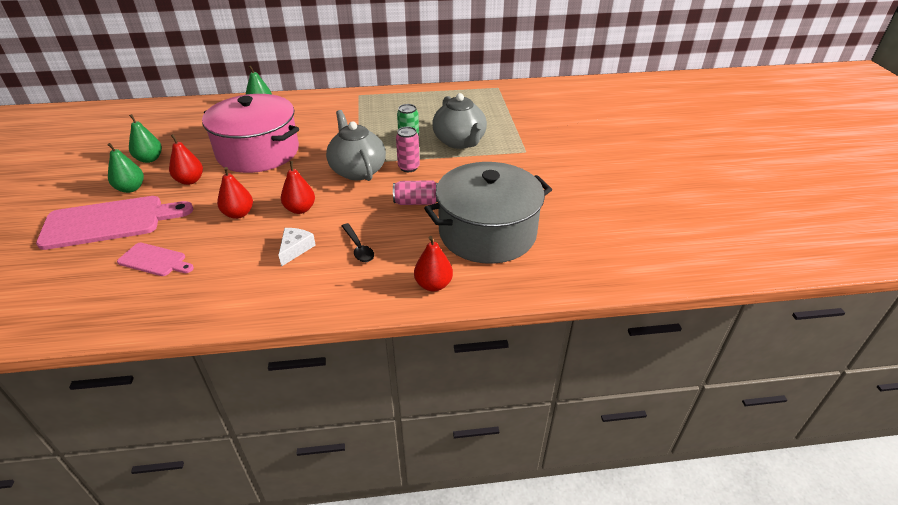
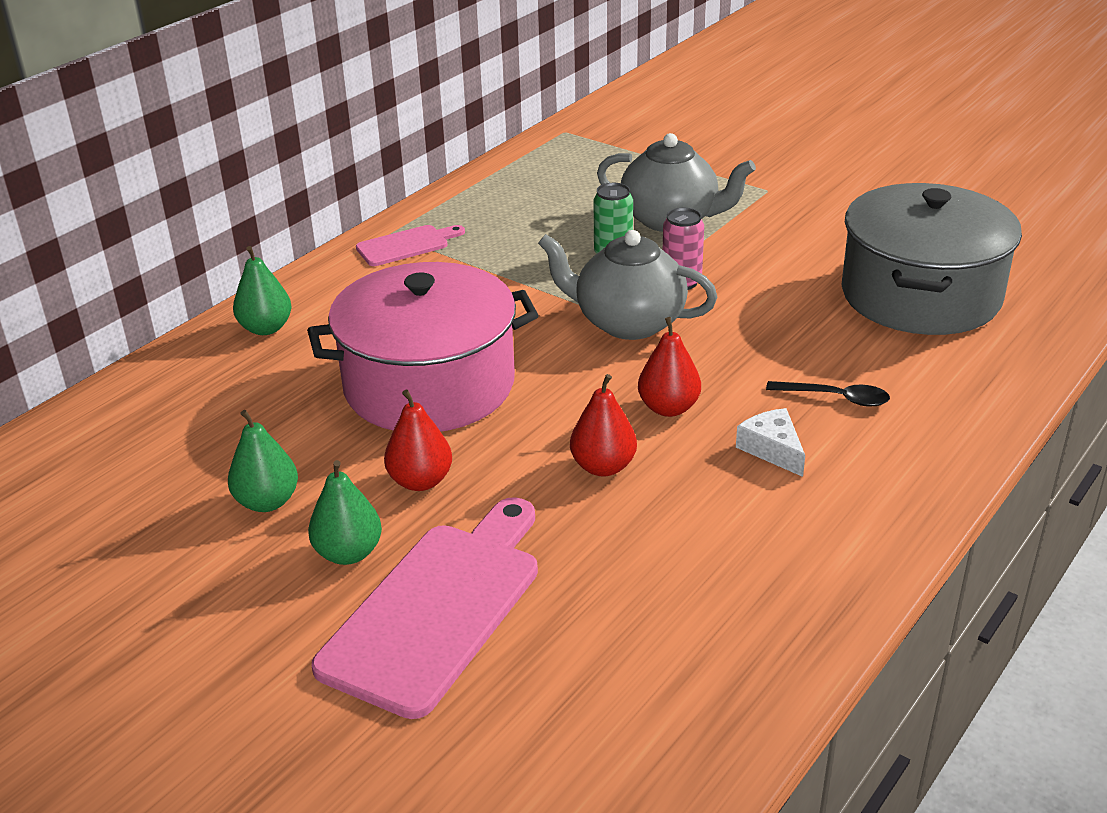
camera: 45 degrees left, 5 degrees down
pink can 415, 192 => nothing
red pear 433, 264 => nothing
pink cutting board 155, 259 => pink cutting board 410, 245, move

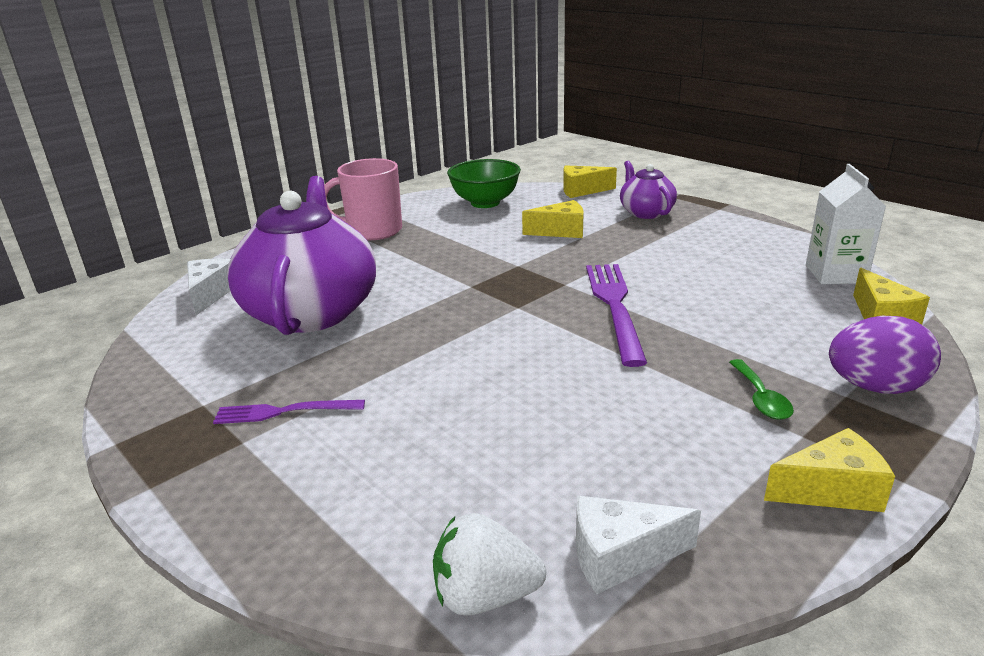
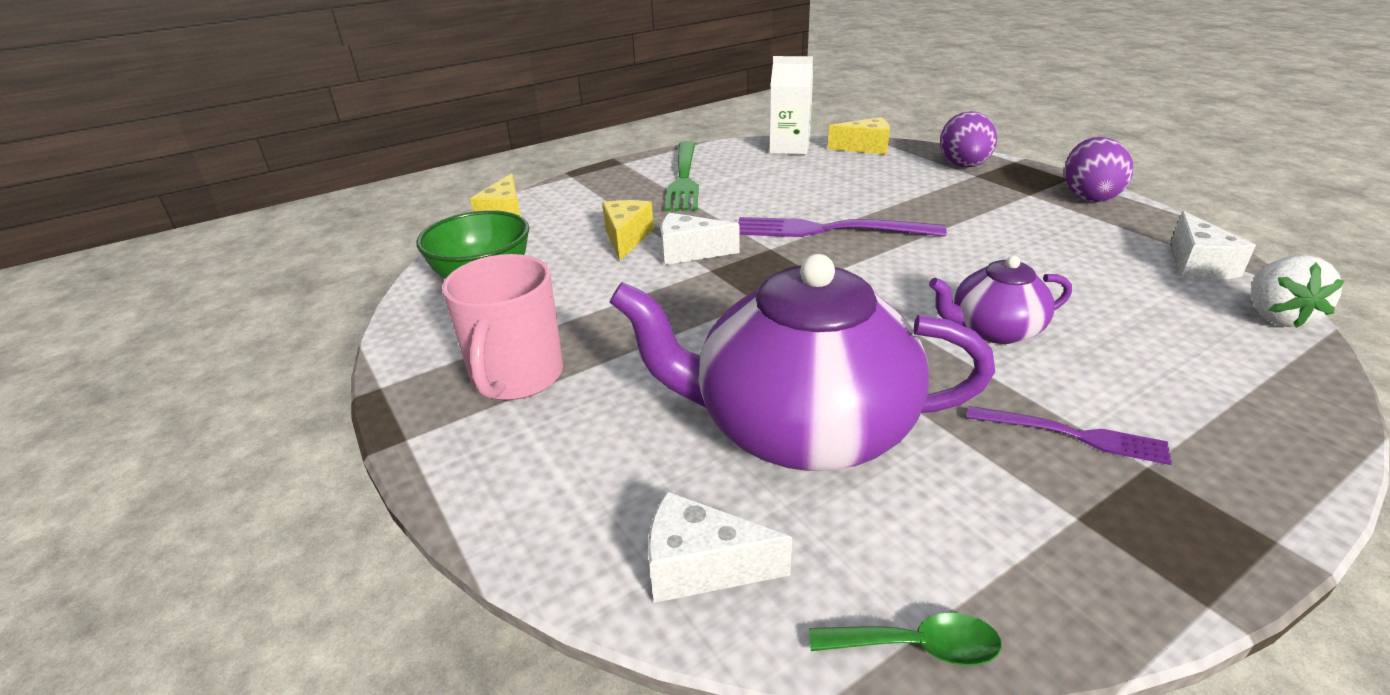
camera: 80 degrees left, 5 degrees up
purple teapot 648, 190 => purple teapot 1000, 300, move
green spoon 761, 389 => green spoon 905, 639, move
purple fork 289, 412 => purple fork 1069, 435, 75 degrees counterclockwise
yellow cheese 829, 470 => purple egg 1099, 169
nothing => green fork 682, 176
nothing => white cheese 700, 239

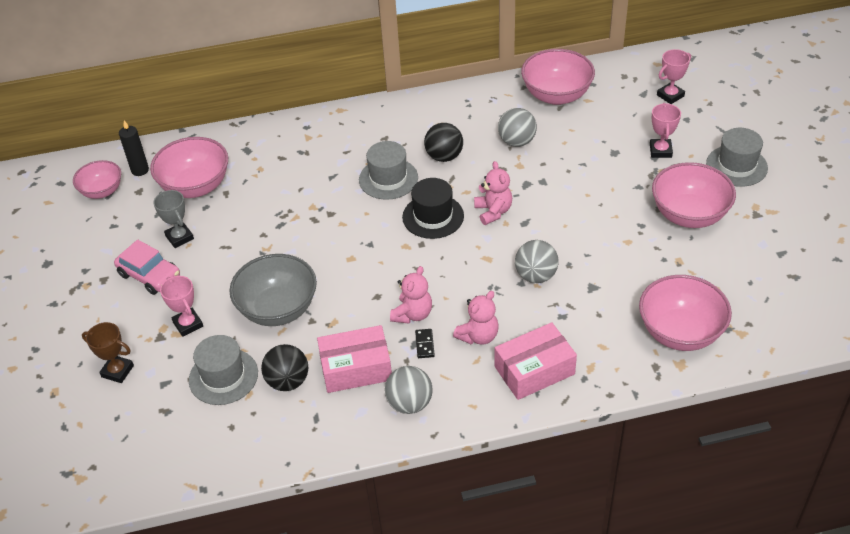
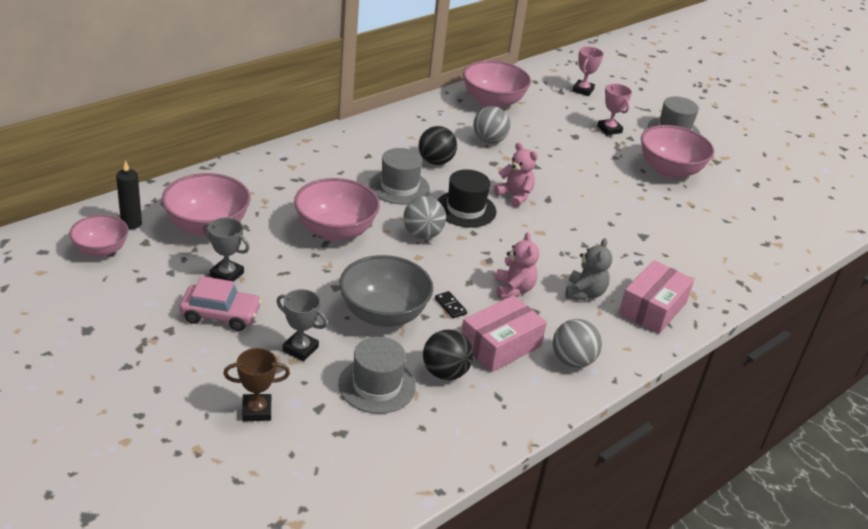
camera: 35 degrees left, 10 degrees down
grey ball 537, 261 => grey ball 424, 217, move
pink bowl 685, 313 => pink bowl 337, 209, move
pink trophy 181, 306 => grey trophy 302, 325
pink teddy bear 476, 318 => grey teddy bear 589, 269
black domino 425, 343 => black domino 451, 304, move

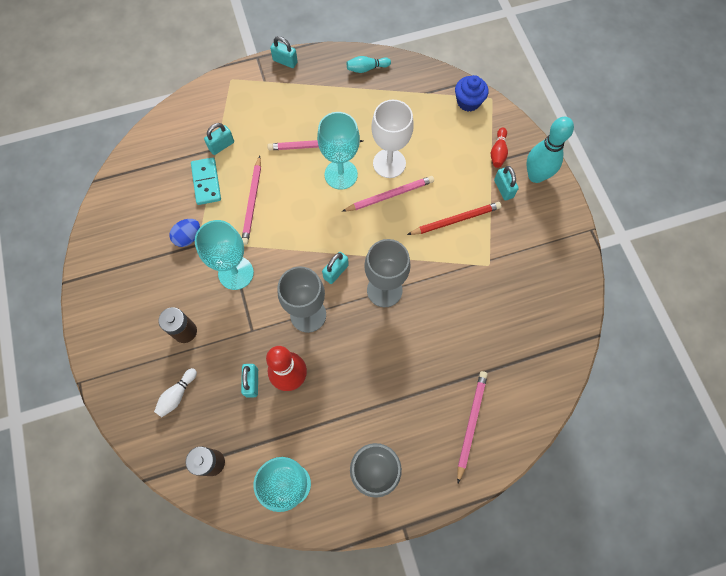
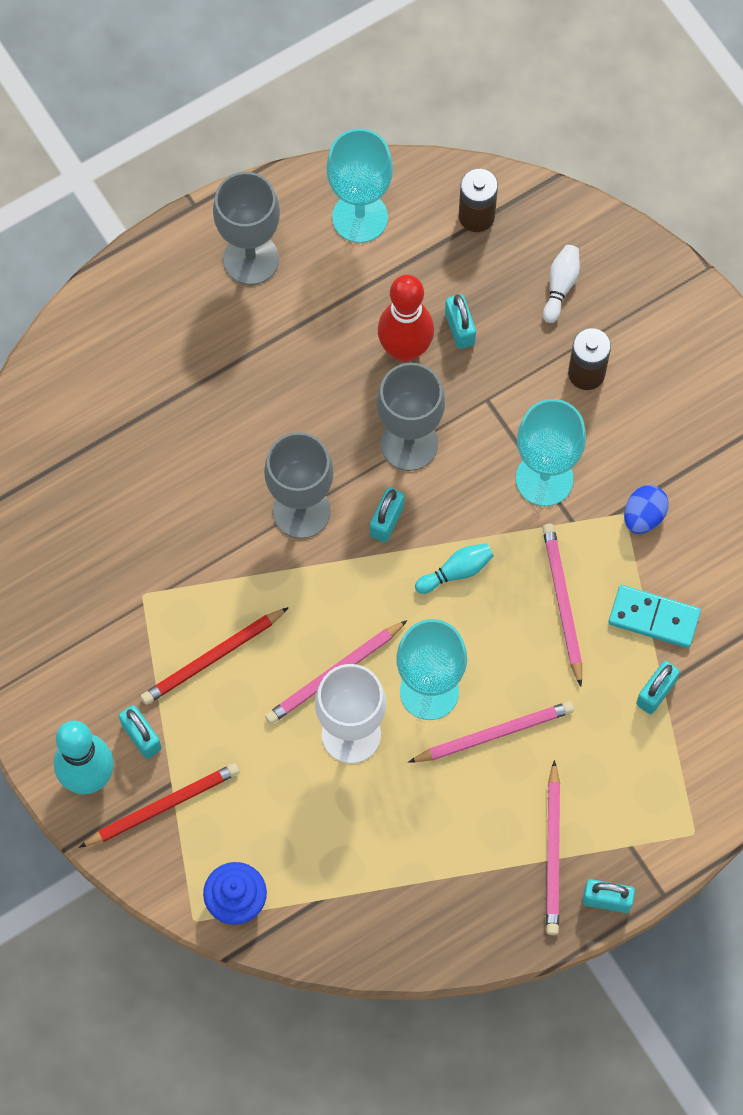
camera: 165 degrees right, 0 degrees up
turquoise bowling pin 369, 64 => turquoise bowling pin 454, 568, move
red bowling pin 499, 147 => red pencil 159, 805
turquoise domino 206, 181 => turquoise domino 654, 616, 45 degrees counterclockwise
pink pencil 472, 427 => pink pencil 553, 847, move

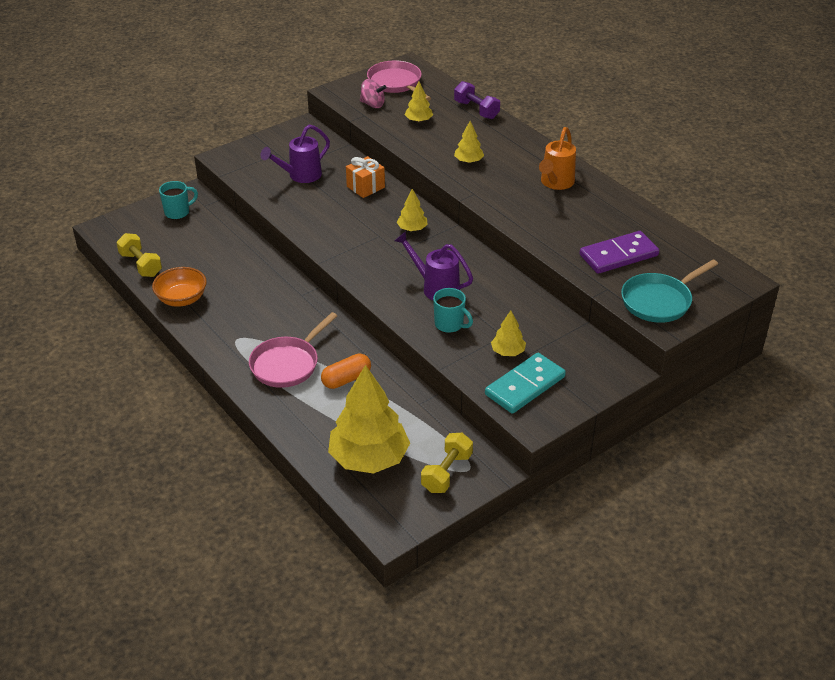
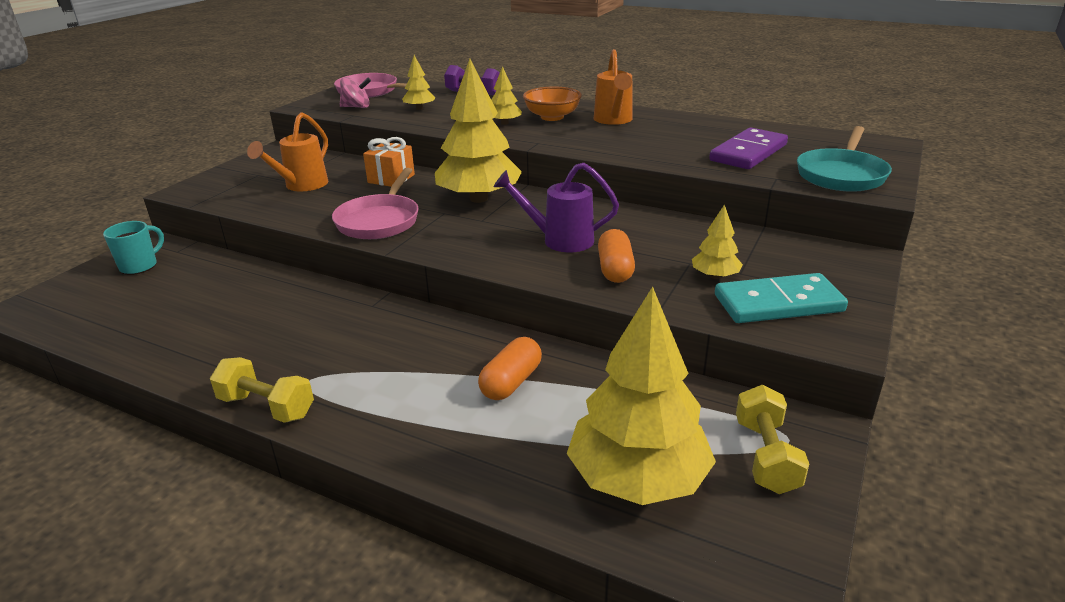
camera: 25 degrees left, 10 degrees down
purple watering can 295, 154 => orange watering can 287, 151
yellow tree 412, 210 => yellow tree 478, 131, x2.18
yellow dumbbell 139, 255 => yellow dumbbell 262, 390, move
orange bowl 179, 287 => orange bowl 552, 104, move
turquoise mug 453, 310 => orange capsule 616, 256
pink pan 293, 350 => pink pan 375, 203, move
turquoise domino 525, 383 => turquoise domino 781, 298, 60 degrees clockwise

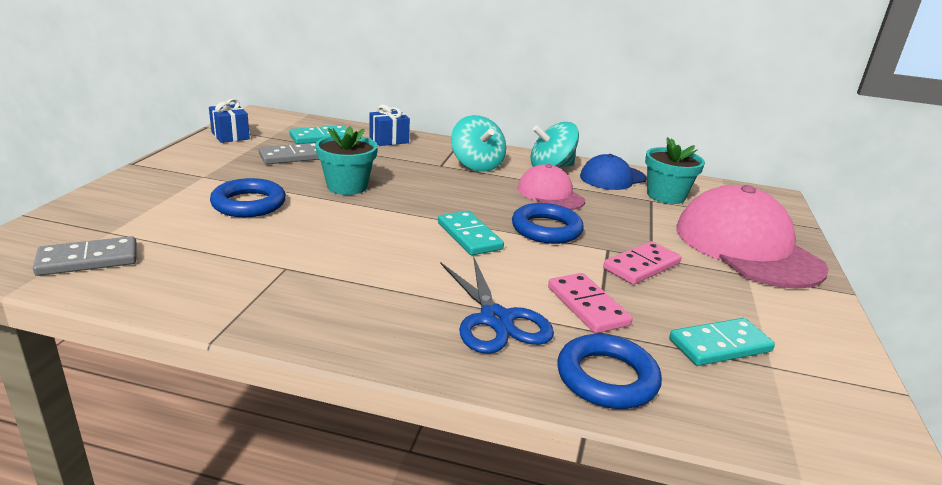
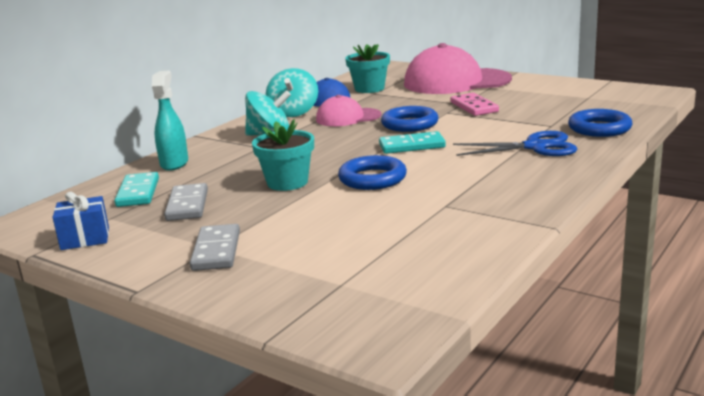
camera: 65 degrees left, 5 degrees down
blue gift 389, 125 => turquoise spray bottle 170, 121
blue ring 248, 197 => blue ring 372, 172, move
grey domino 85, 256 => grey domino 215, 247, move
pink domino 590, 303 => nothing
turquoise domino 722, 342 => nothing

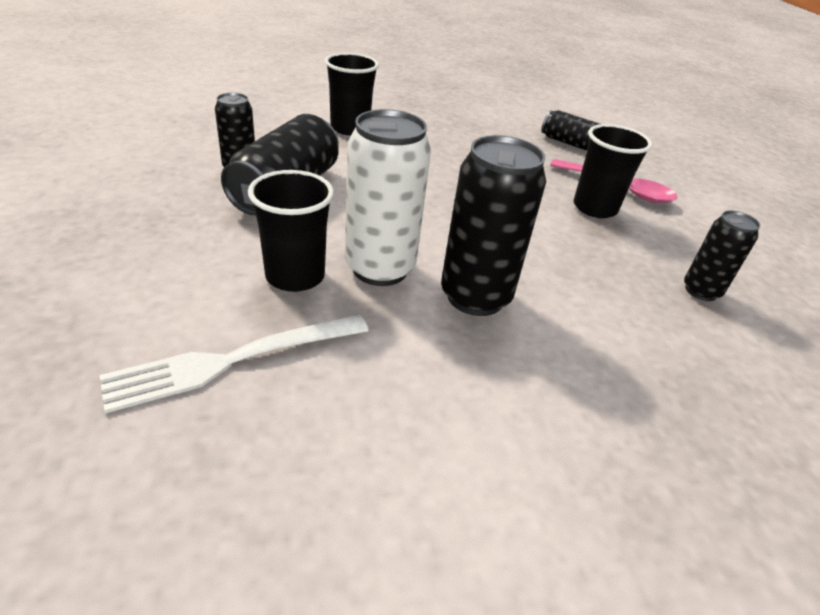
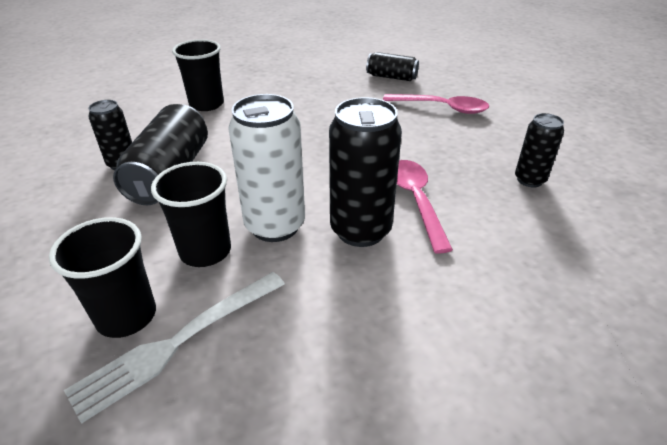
camera: 10 degrees left, 0 degrees up
black cup 613, 171 => black cup 102, 277, move
nothing => pink spoon 425, 207

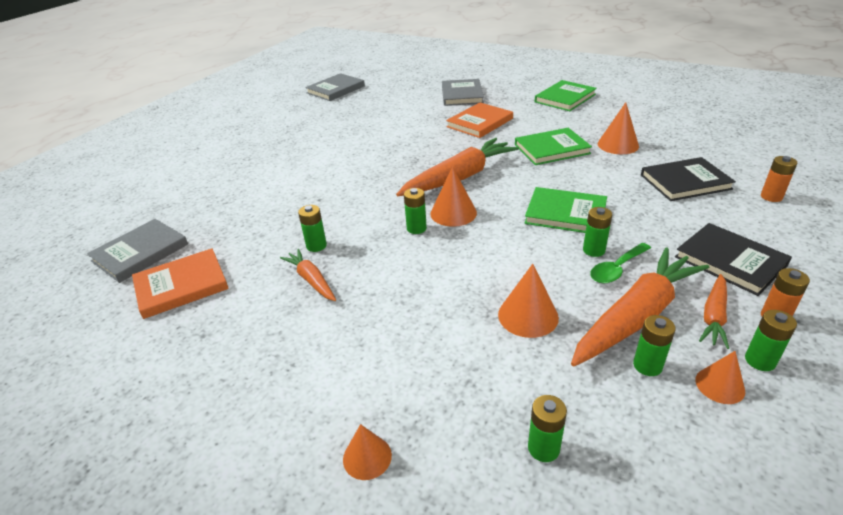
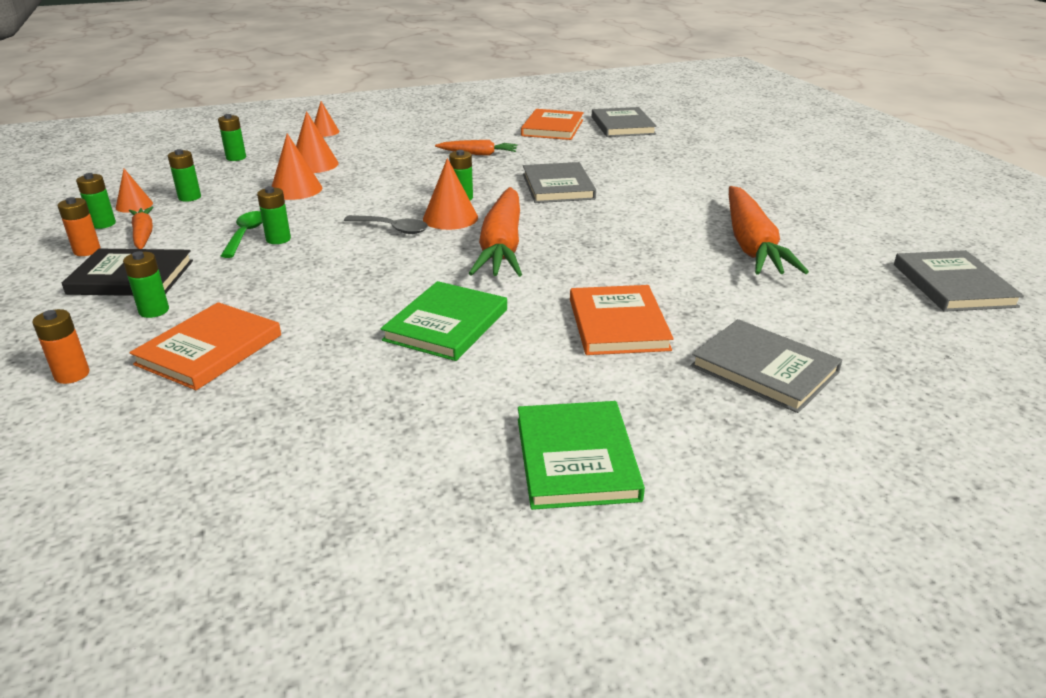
camera: 130 degrees right, 5 degrees down
orange cone 618, 128 => orange cone 317, 142, move
black book 688, 179 => orange book 205, 346
green book 565, 210 => nothing
green battery 312, 228 => green battery 146, 284, move
orange carrot 640, 306 => orange carrot 769, 230, move
nothing => grey book 559, 182
nothing => grey spoon 386, 224

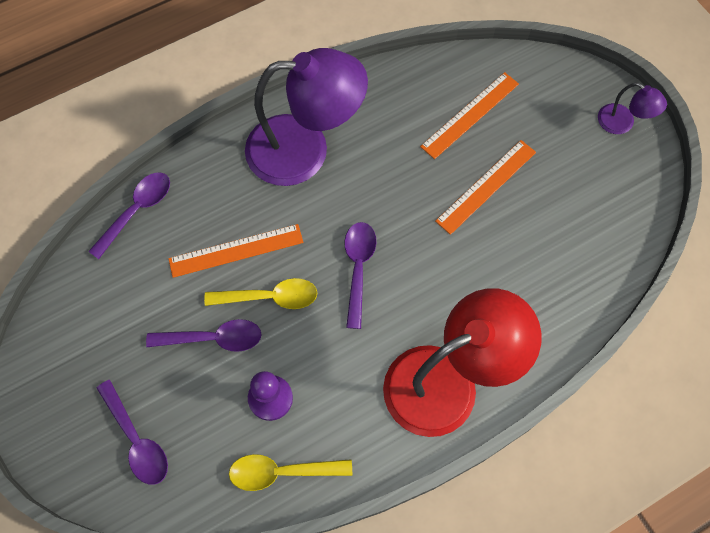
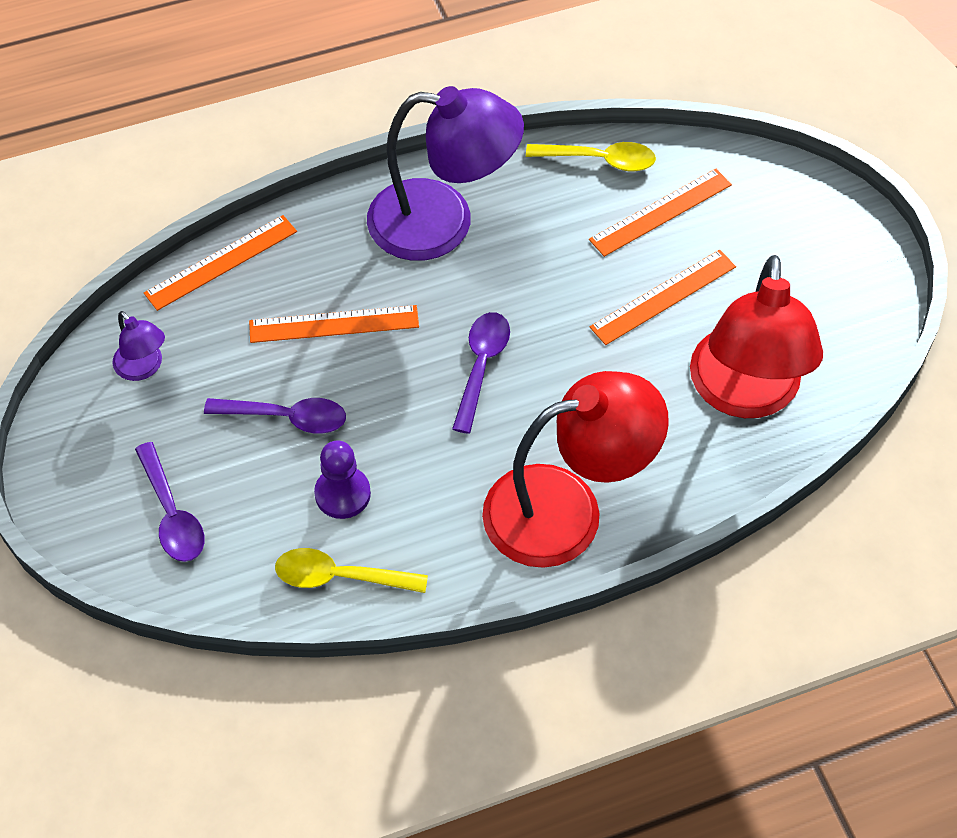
camera: 10 degrees right, 10 degrees down
purple lamp 632, 108 => purple lamp 138, 346, move
purple spoon 129, 216 => orange ruler 220, 263
yellow spoon 260, 293 => yellow spoon 591, 156, move
nothing => red lamp 756, 336

